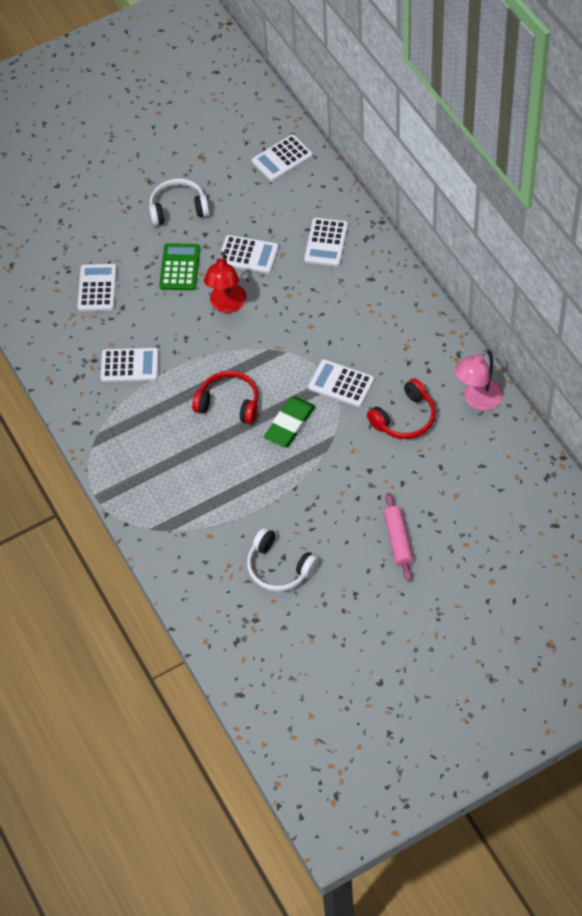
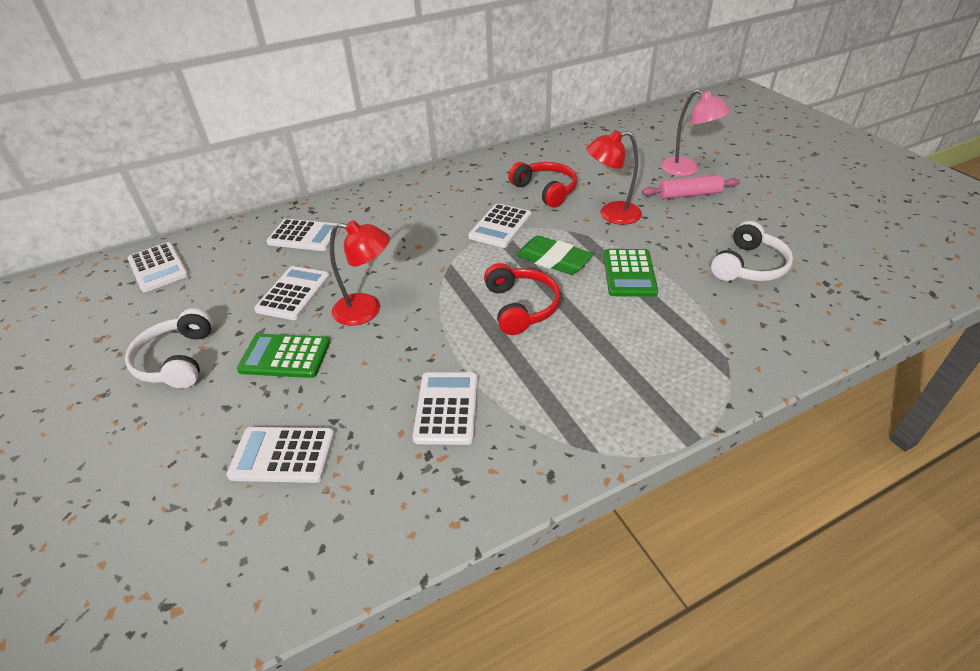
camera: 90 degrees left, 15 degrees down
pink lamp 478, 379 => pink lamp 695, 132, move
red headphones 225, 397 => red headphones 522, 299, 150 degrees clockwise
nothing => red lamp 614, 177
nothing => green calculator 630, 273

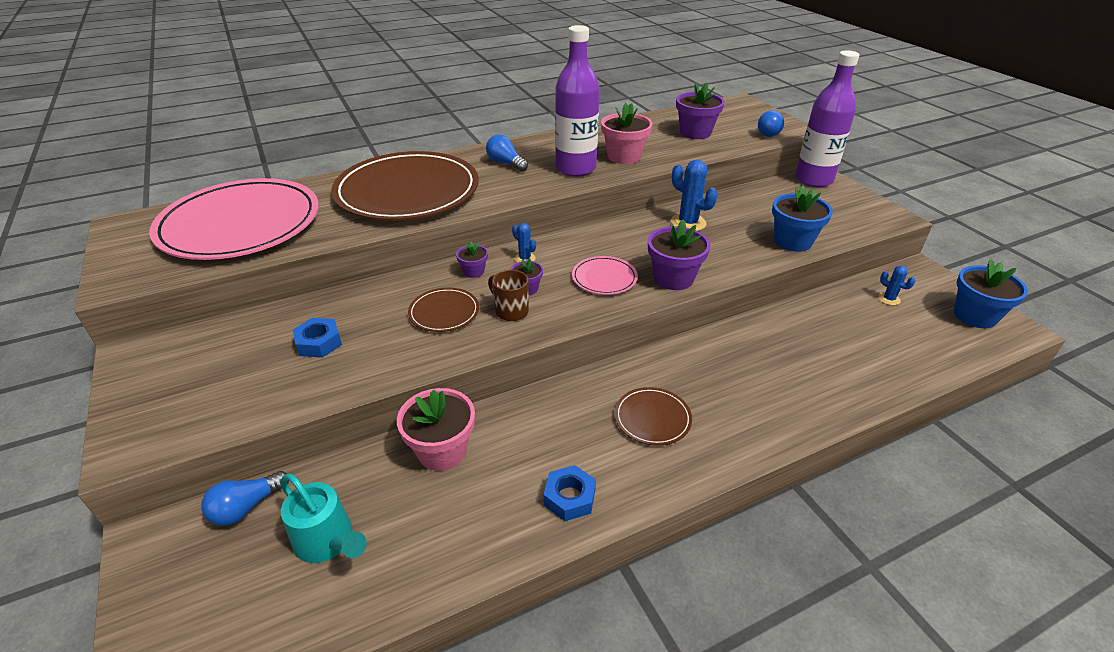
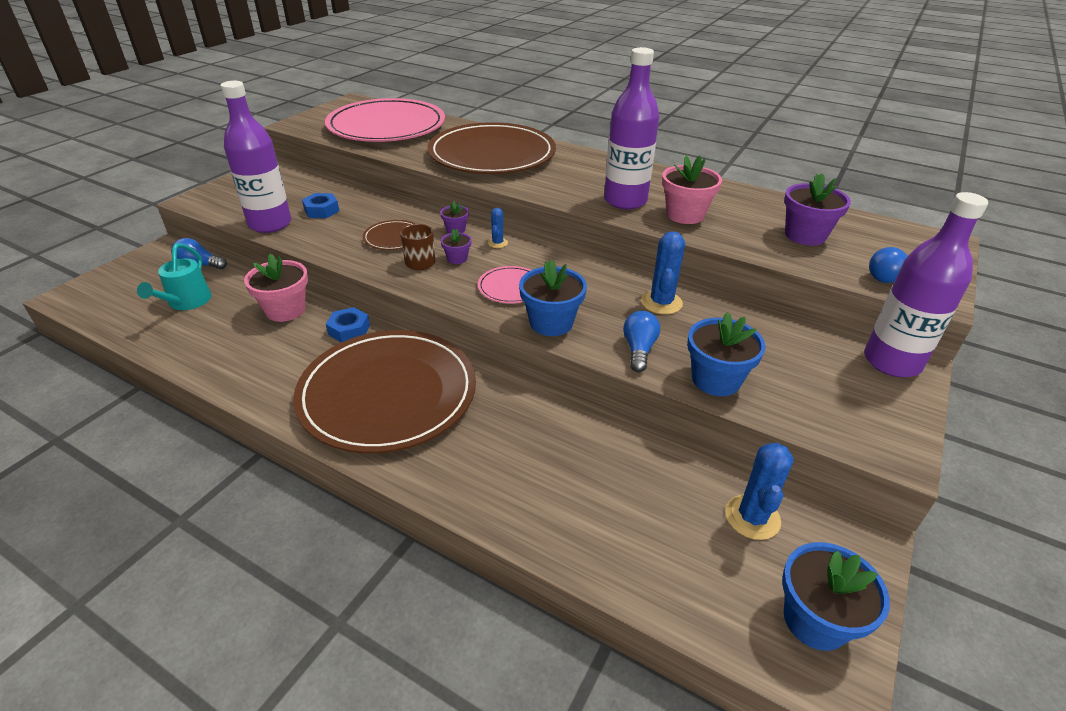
camera: 55 degrees right, 0 degrees up
blue light bulb 507, 153 => blue light bulb 641, 341, move
purple flower pot 679, 254 => blue flower pot 553, 298
blue cactus 896, 285 => blue cactus 759, 491, x1.81
brown plate 653, 416 => brown plate 384, 391, x2.39
blue nut 570, 493 => blue nut 348, 324, move
nothing => purple bottle 256, 157

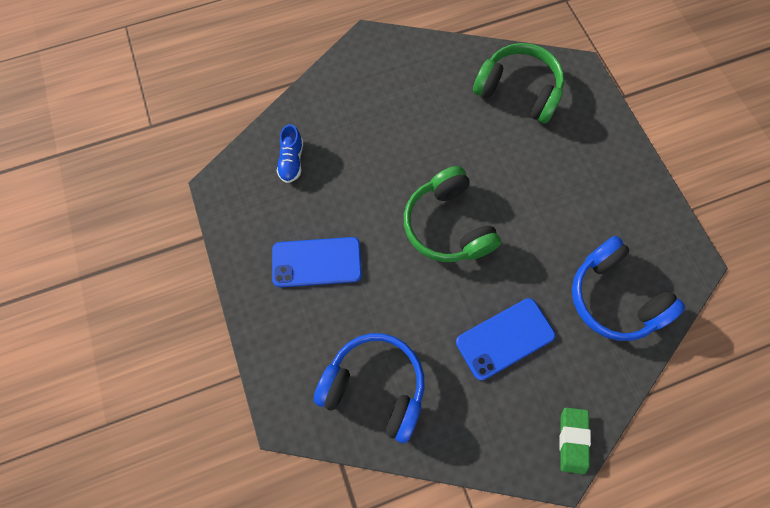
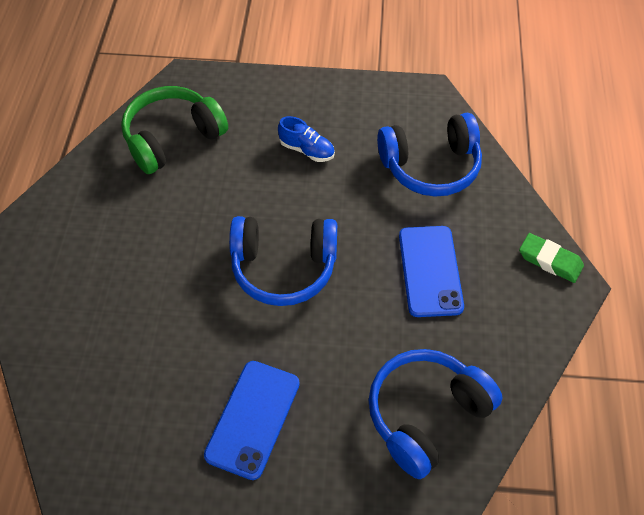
camera: 65 degrees left, 15 degrees down
blue shoe 290, 153 => blue shoe 306, 139, move
green headphones 452, 214 => blue headphones 283, 261

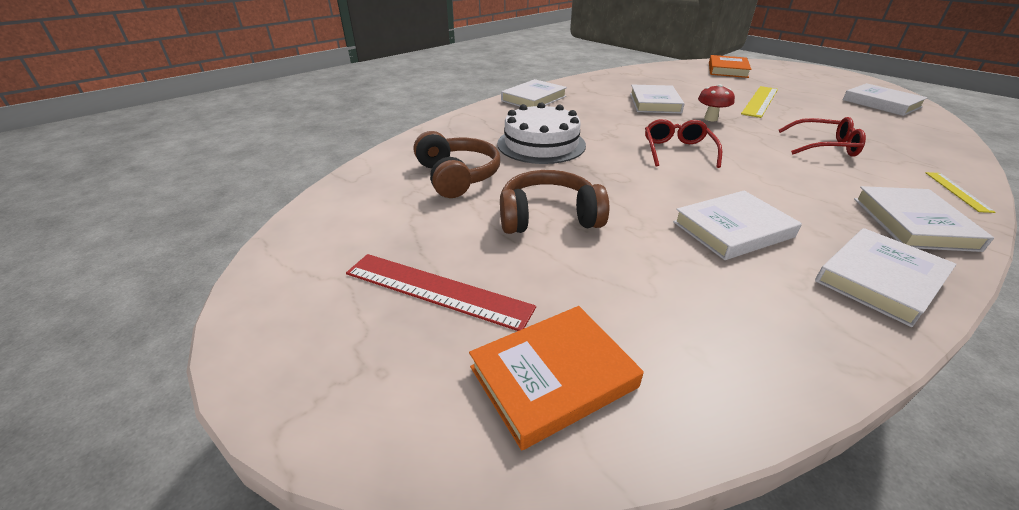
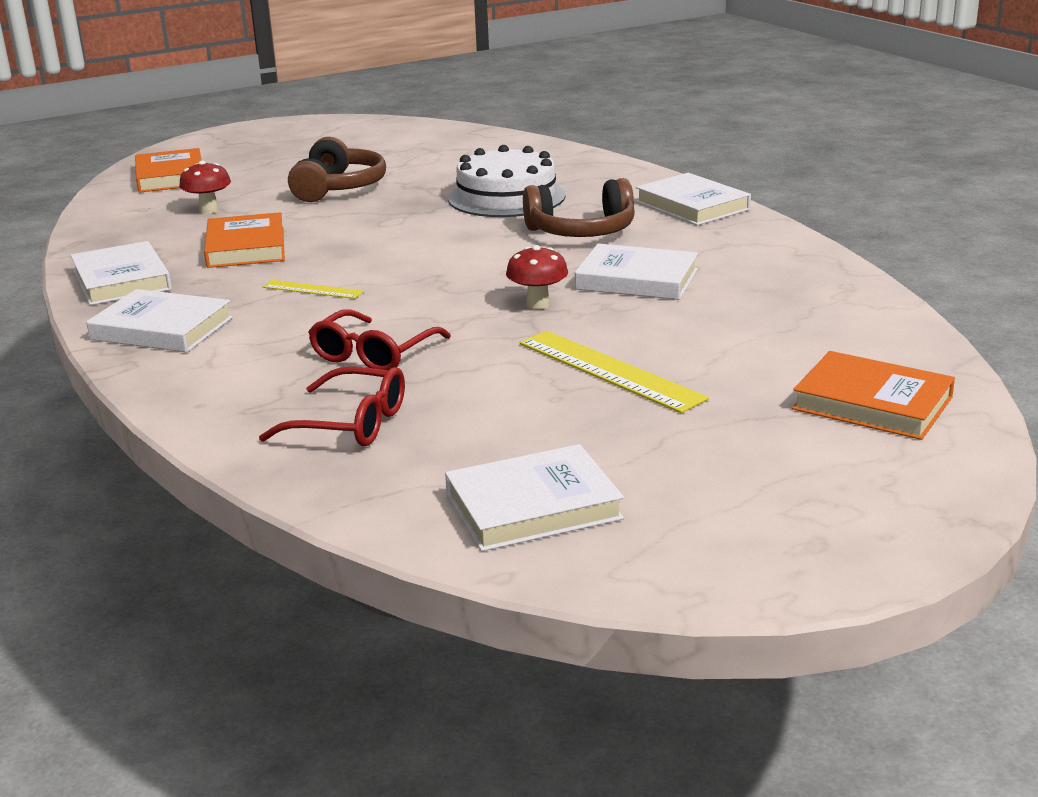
camera: 105 degrees right, 10 degrees down
red glasses 683, 143 => red glasses 332, 406, move
brown headphones 457, 164 => brown headphones 579, 207, move
yellow ruler 960, 192 => yellow ruler 313, 289, move
white book 737, 225 => orange book 244, 240
red ruler 441, 292 => nothing
nothing => red mushroom 205, 187

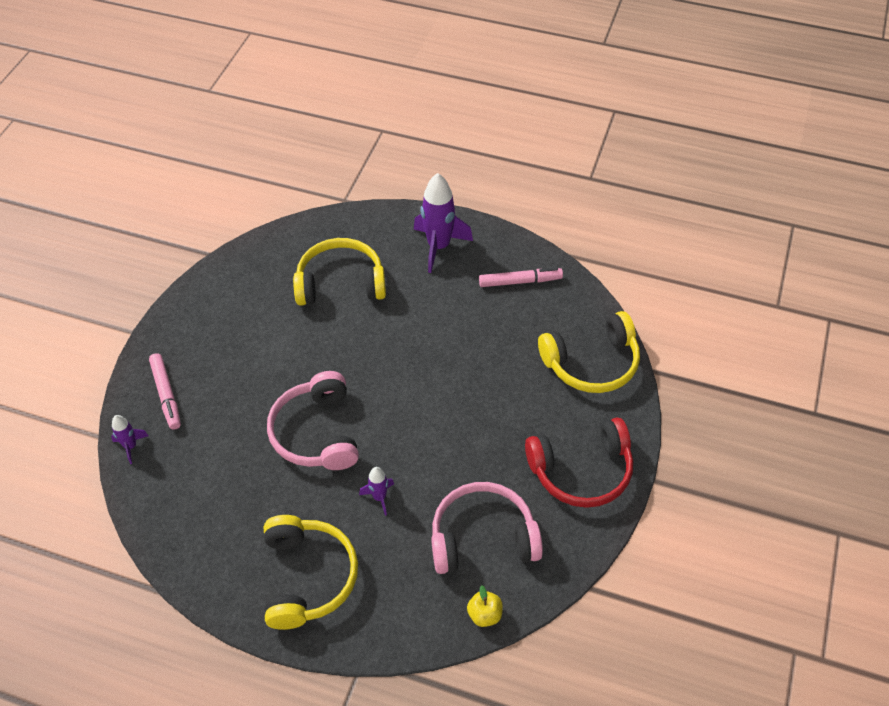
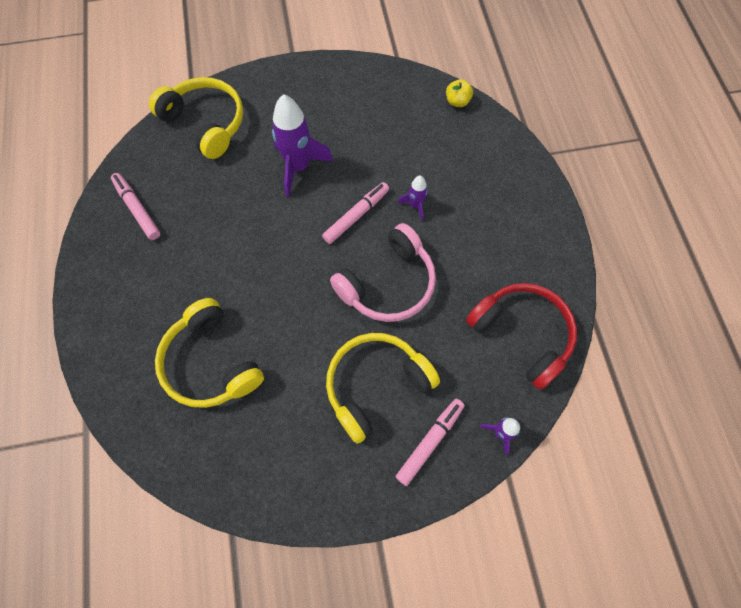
camera: 120 degrees left, 15 degrees up
purple rocket 443, 223 => purple rocket 302, 145, move
red headphones 579, 462 => red headphones 521, 336, move
pink headphones 487, 528 => nothing
yellow headphones 311, 572 => yellow headphones 383, 388, move
nothing => pink marker 355, 213

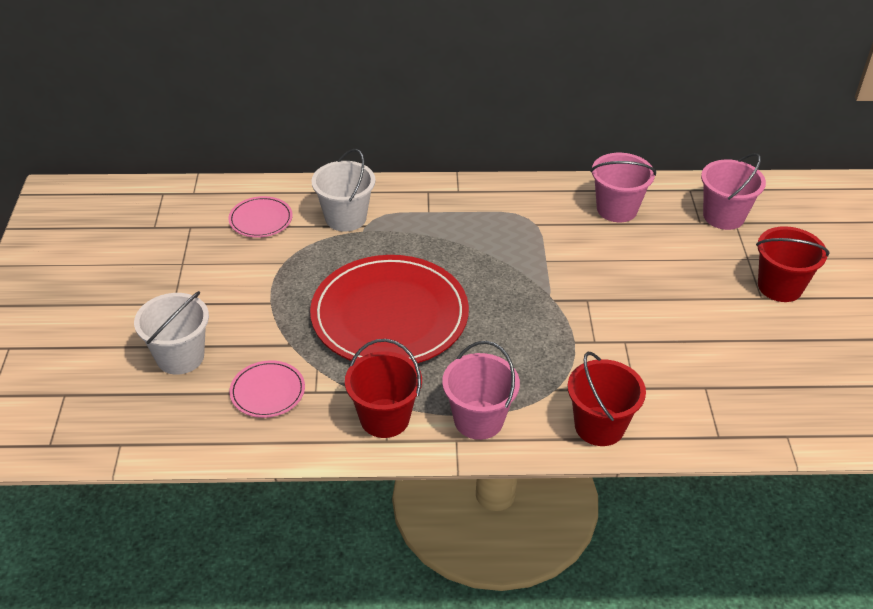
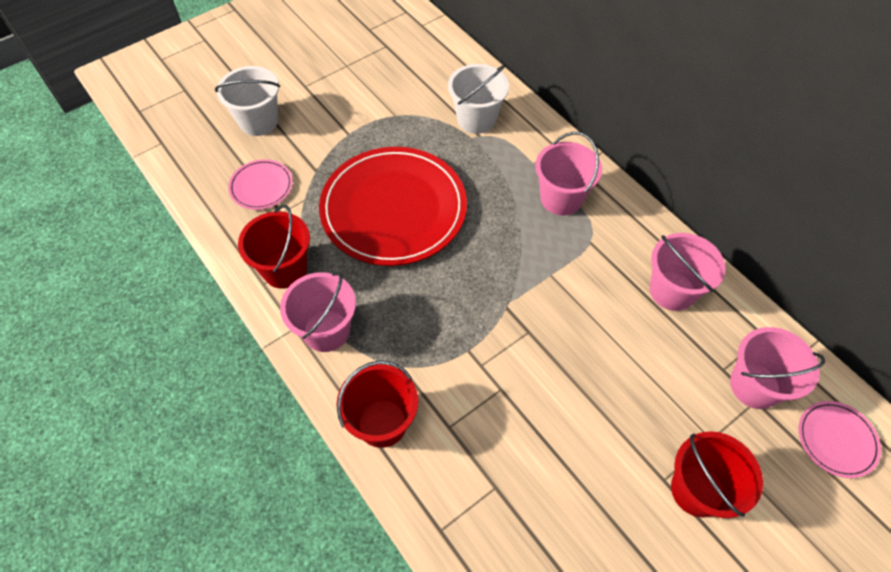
camera: 55 degrees right, 15 degrees up
pink plate 260, 217 => pink plate 839, 439, move
nothing => pink bucket 568, 174

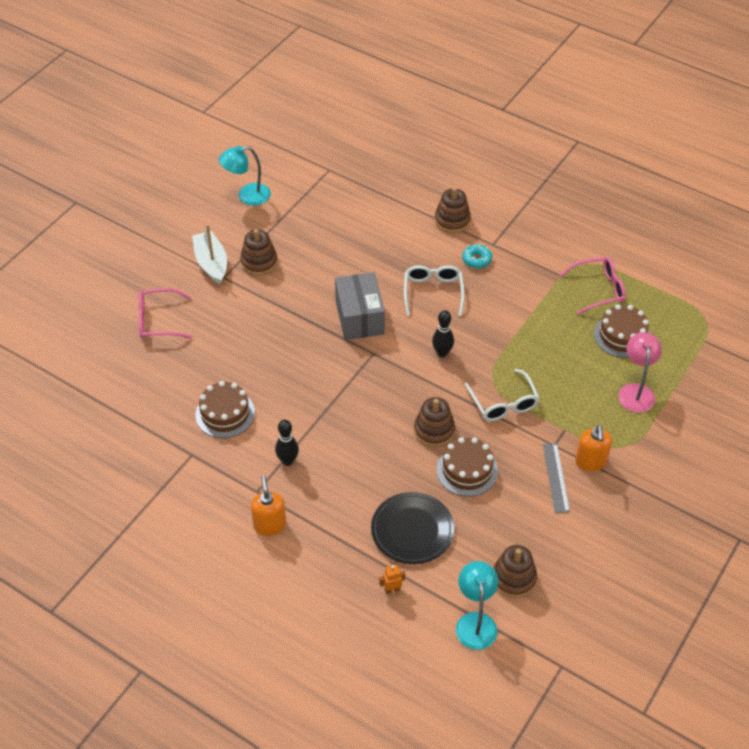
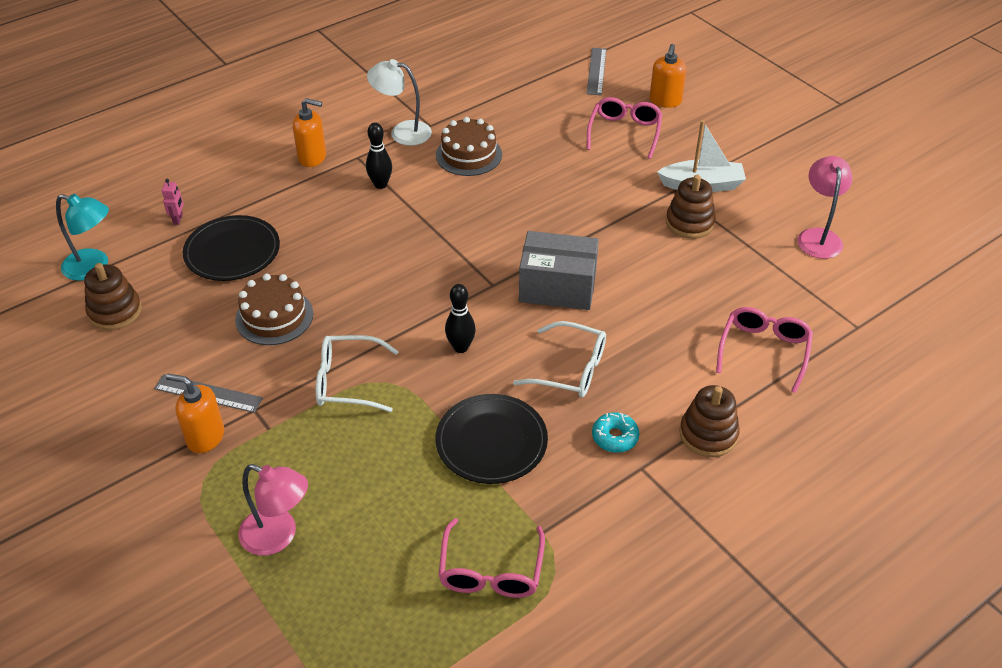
camera: 110 degrees right, 5 degrees down
turquoise lamp 245, 176 => pink lamp 825, 207
brown cake 622, 331 => nothing
brown stacking toy 434, 422 => nothing
orange robot 392, 579 => pink robot 173, 202
nothing => orange soap dispenser 667, 76
nothing => grey ruler 596, 71
nothing => white lamp 399, 102
nothing => pink glasses 764, 350
nothing => black plate 491, 439

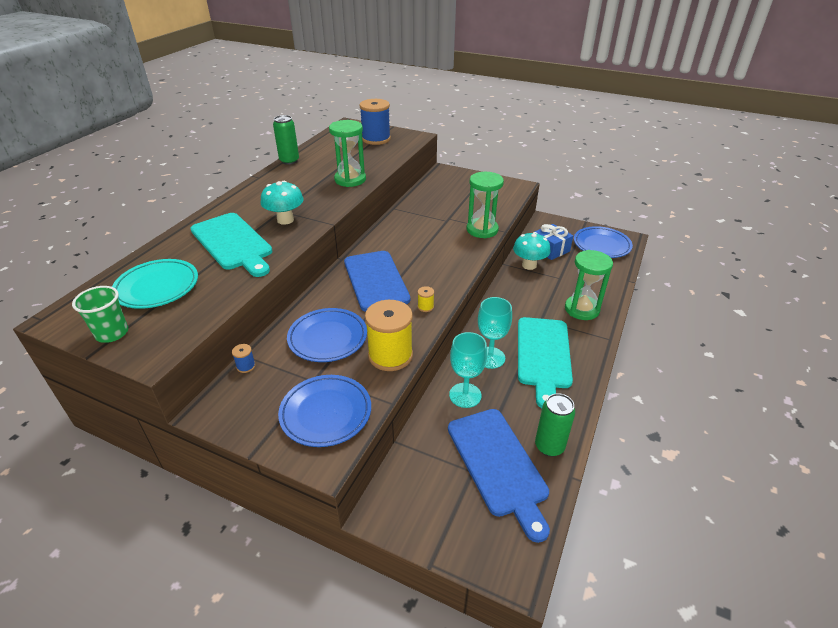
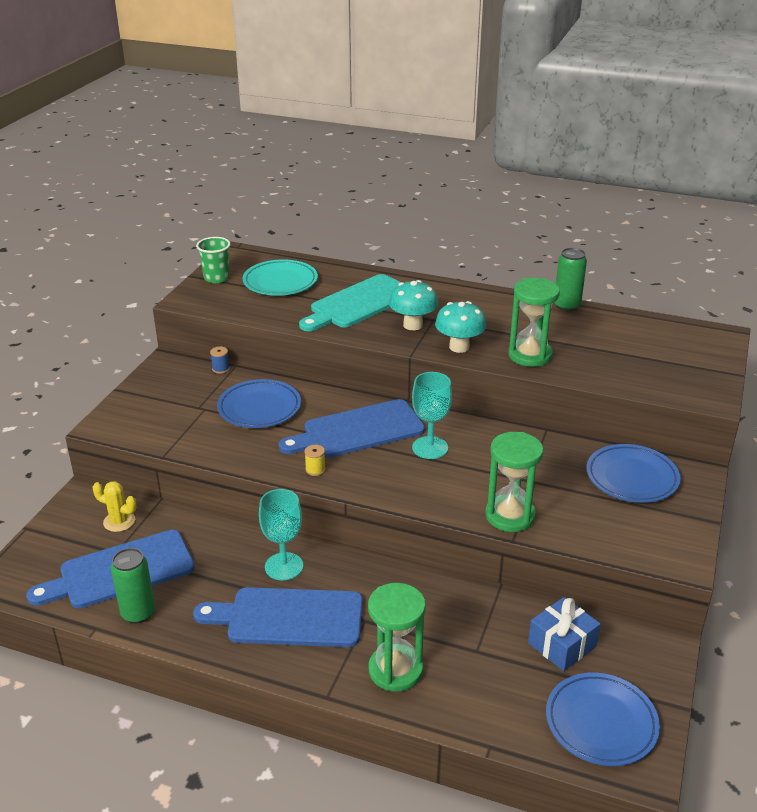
camera: 85 degrees right, 5 degrees down
blue spool 375, 122 => nothing
turquoise mushroom 532, 251 => turquoise mushroom 460, 327, move
yellow spool 389, 335 => nothing
turquoise cutting board 545, 362 => blue cutting board 278, 617
turquoise goblet 468, 370 => turquoise goblet 432, 415, move
blue plate 324, 411 => blue plate 633, 473, move
nothing => yellow cactus 114, 506

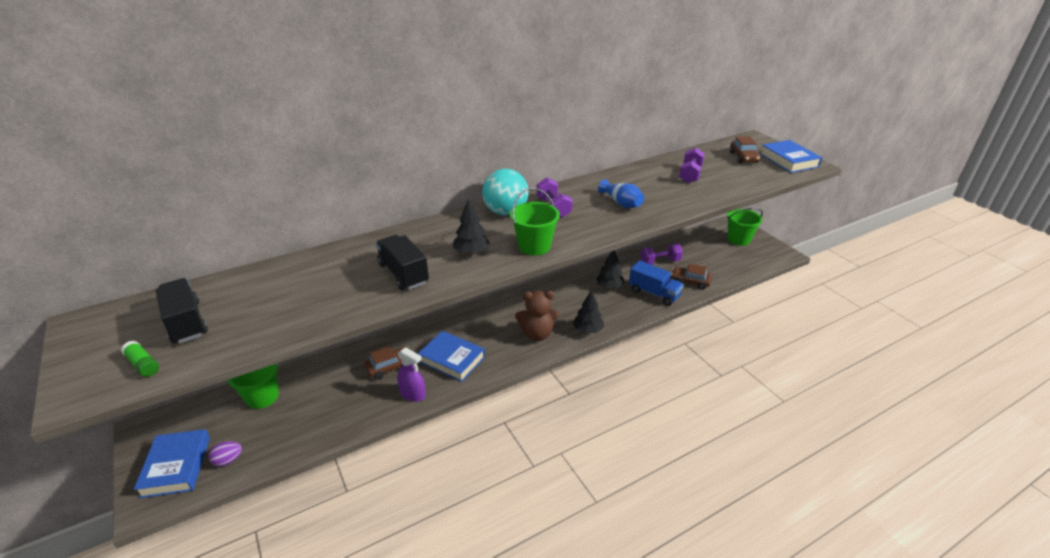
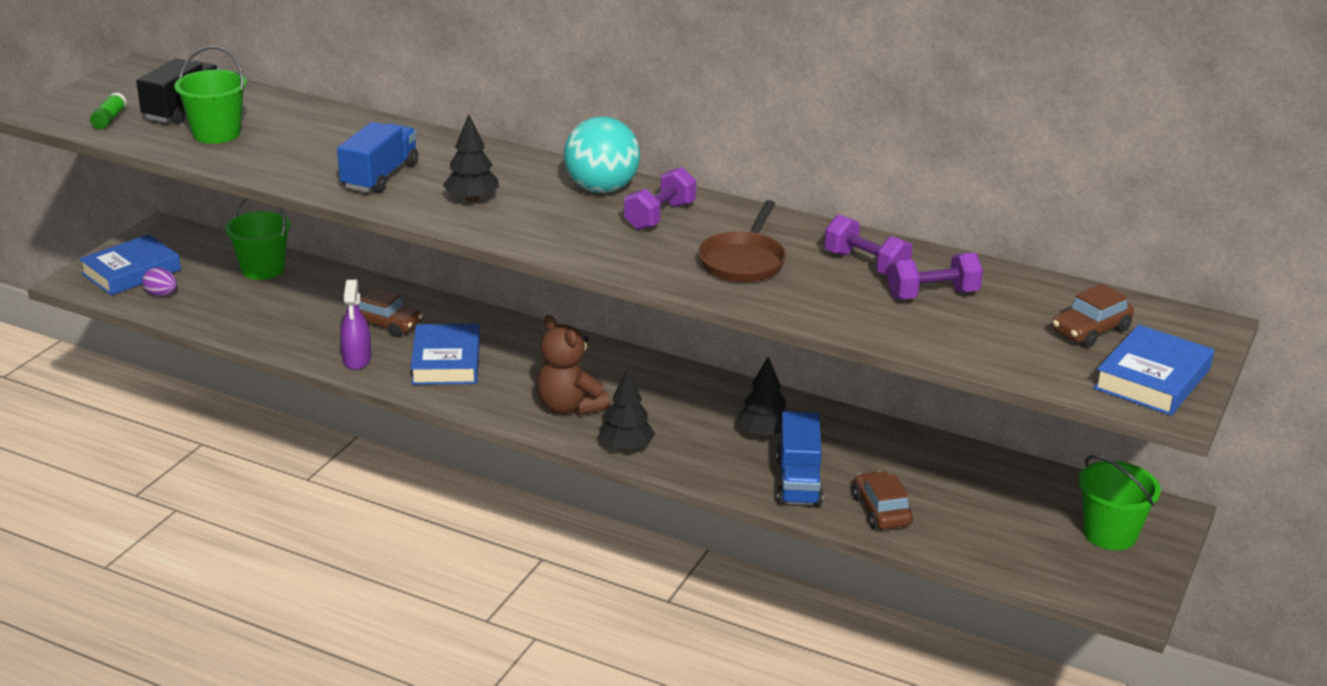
camera: 55 degrees right, 5 degrees down
blue vase 621, 193 => brown pan 742, 241
green bucket 535, 222 => green bucket 210, 95, move
black truck 402, 262 => blue truck 377, 157
purple dumbbell 662, 254 => purple dumbbell 868, 245, move

